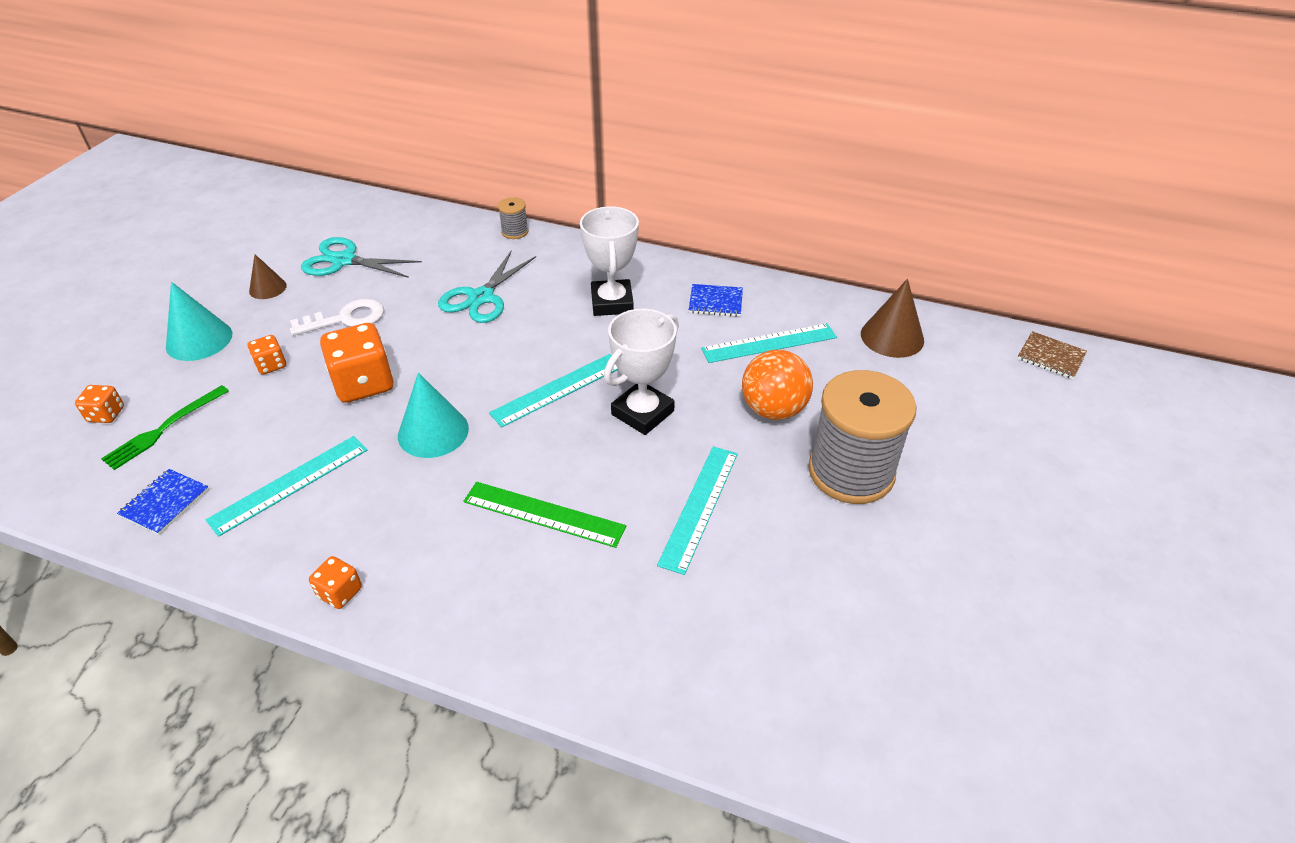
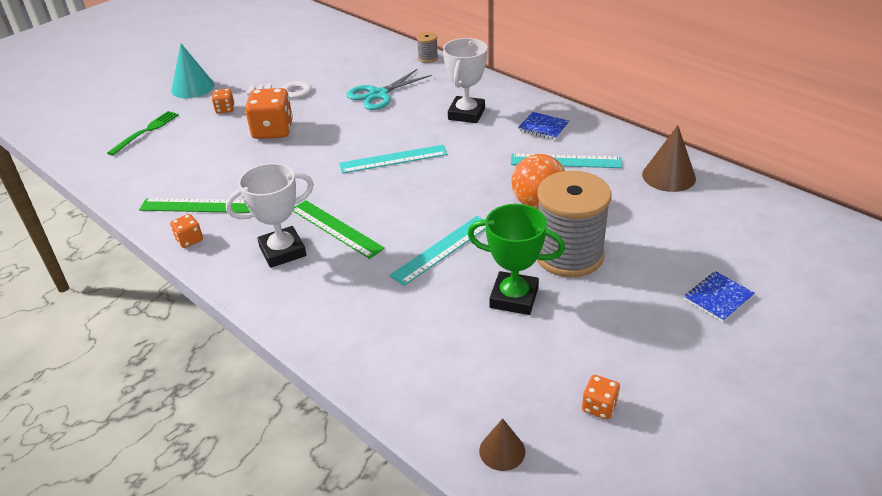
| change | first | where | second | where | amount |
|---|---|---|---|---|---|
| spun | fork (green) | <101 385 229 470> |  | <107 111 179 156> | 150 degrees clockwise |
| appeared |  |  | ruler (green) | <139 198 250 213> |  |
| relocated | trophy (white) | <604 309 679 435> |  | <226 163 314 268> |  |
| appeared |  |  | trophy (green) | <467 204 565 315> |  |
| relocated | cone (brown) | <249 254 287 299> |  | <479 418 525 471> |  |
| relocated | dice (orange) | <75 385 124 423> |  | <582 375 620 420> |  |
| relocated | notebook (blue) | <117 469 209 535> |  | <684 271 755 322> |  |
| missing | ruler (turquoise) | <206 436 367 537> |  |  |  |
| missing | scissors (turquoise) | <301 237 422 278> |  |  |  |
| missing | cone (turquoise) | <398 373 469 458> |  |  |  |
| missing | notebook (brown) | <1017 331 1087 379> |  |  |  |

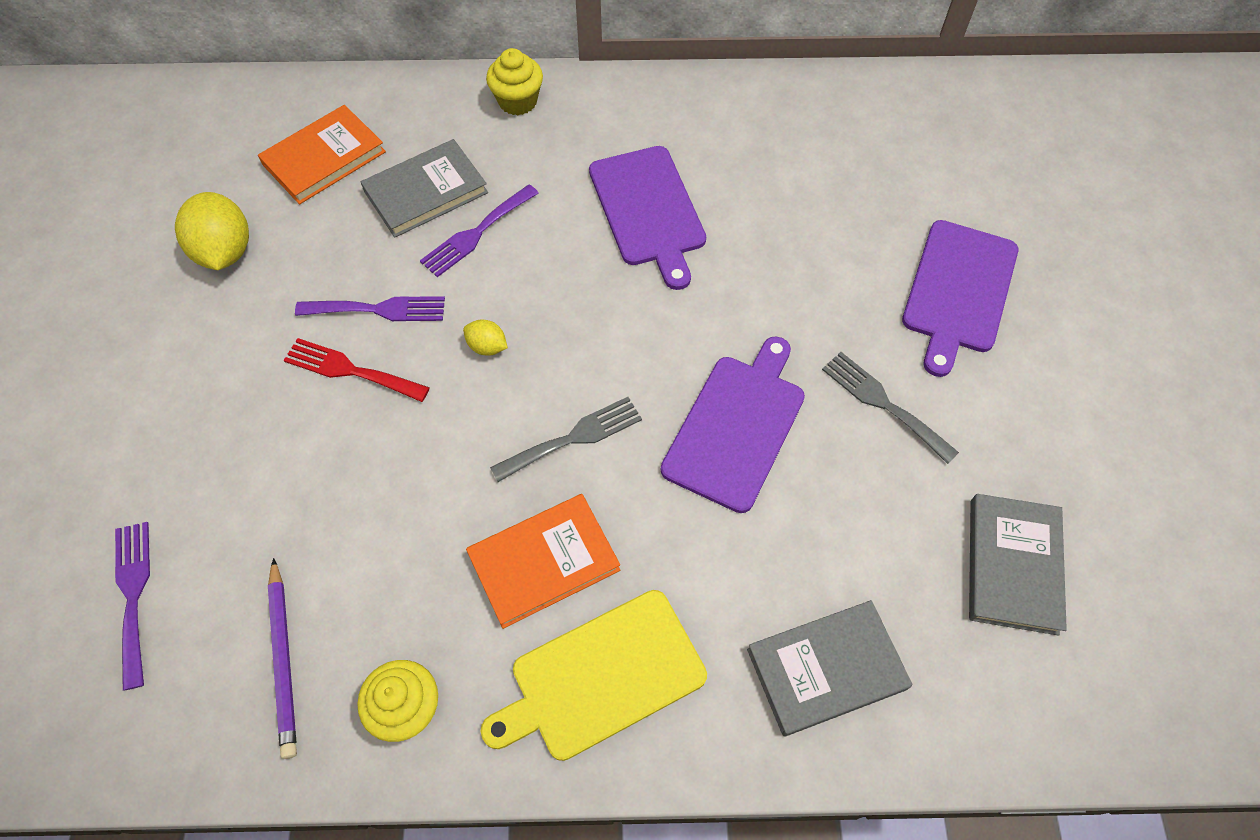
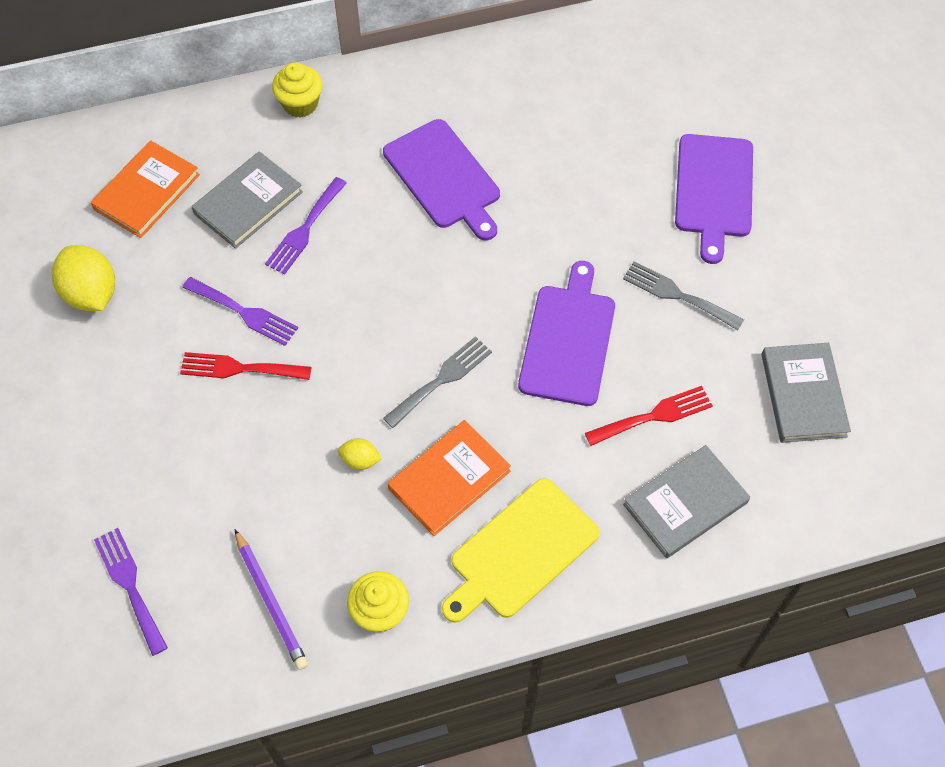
| change | first | where | second | where | amount |
|---|---|---|---|---|---|
| spun | fork (purple) | <295 296 445 321> |  | <182 277 298 346> | 45 degrees clockwise |
| relocated | lemon (yellow) | <463 320 508 356> |  | <338 438 382 470> |  |
| appeared |  |  | fork (red) | <585 386 713 446> |  |

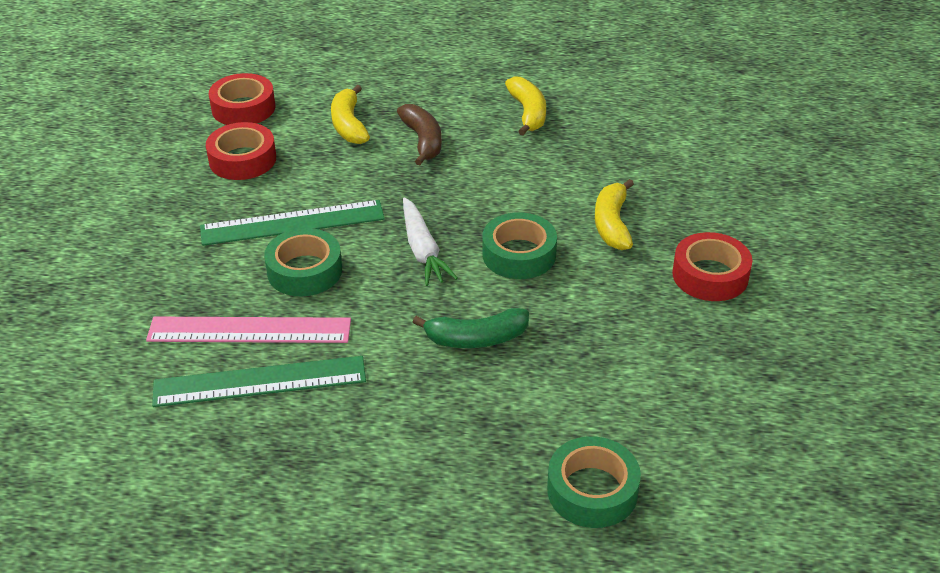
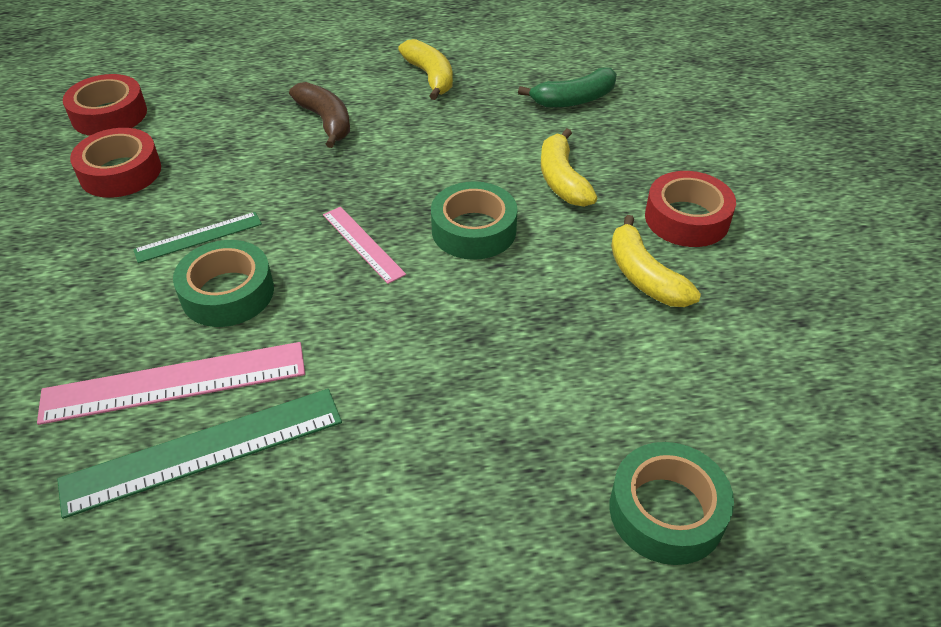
| change | first | where | second | where | amount |
|---|---|---|---|---|---|
| size | ruler (green) | <200 200 385 246> |  | <133 212 262 263> | x0.57 |
| exchanged | carrot (white) | <403 197 458 286> | ruler (pink) | <323 207 406 284> |  |
| relocated | banana (green) | <412 308 529 348> |  | <518 67 617 108> |  |
| relocated | banana (yellow) | <331 85 370 144> |  | <611 215 701 307> |  |

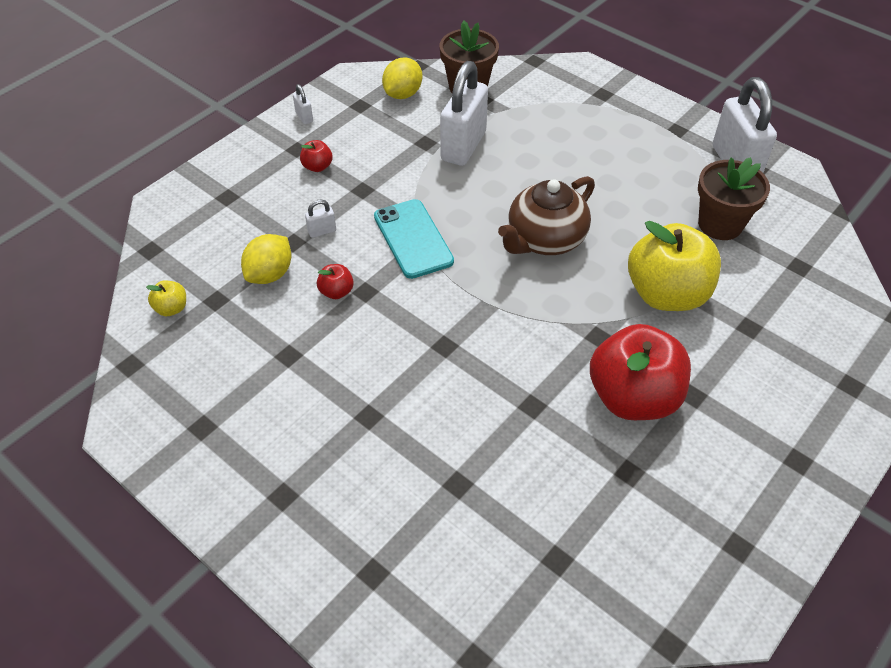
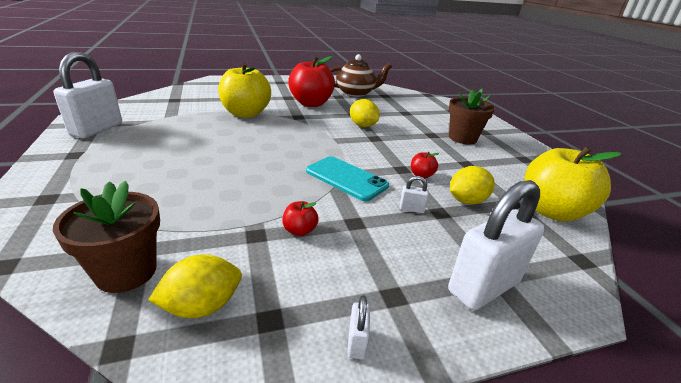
| change | first | where | second | where | amount |
|---|---|---|---|---|---|
| relocated | apple (red) | <300 140 333 172> |  | <282 201 319 236> |  |
| spun | phone (turquoise) | <374 199 454 279> |  | <306 156 389 201> | 60 degrees counterclockwise |
| relocated | teapot (brown) | <498 176 595 255> |  | <330 54 392 97> |  |
| appeared |  |  | lemon (yellow) | <350 99 379 127> |  |
| relocated | padlock (white) | <440 61 488 166> |  | <448 180 545 311> |  |
| relocated | flower pot (brown) | <698 157 770 240> |  | <449 89 495 144> |  |
| size | apple (yellow) | <146 280 186 316> |  | <524 146 622 222> | x2.43 |

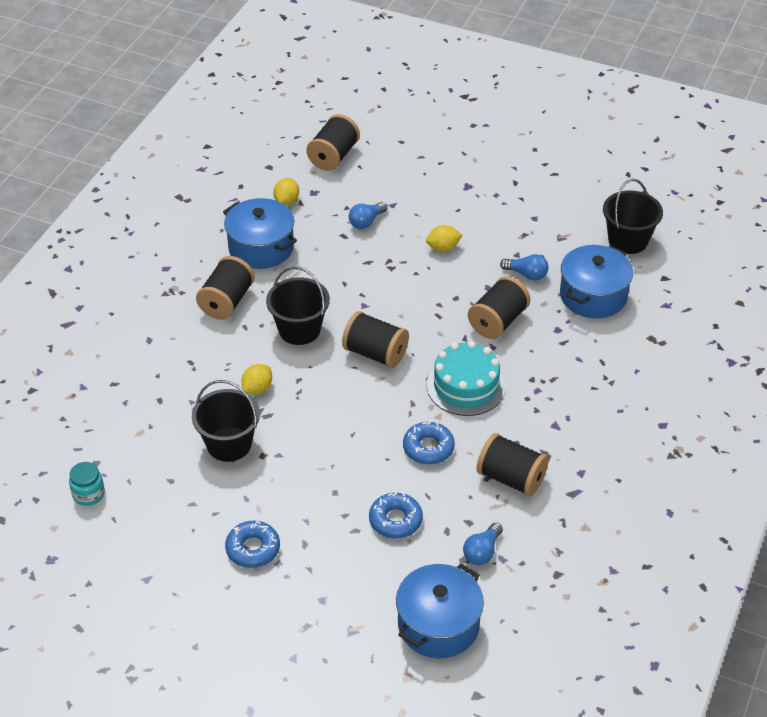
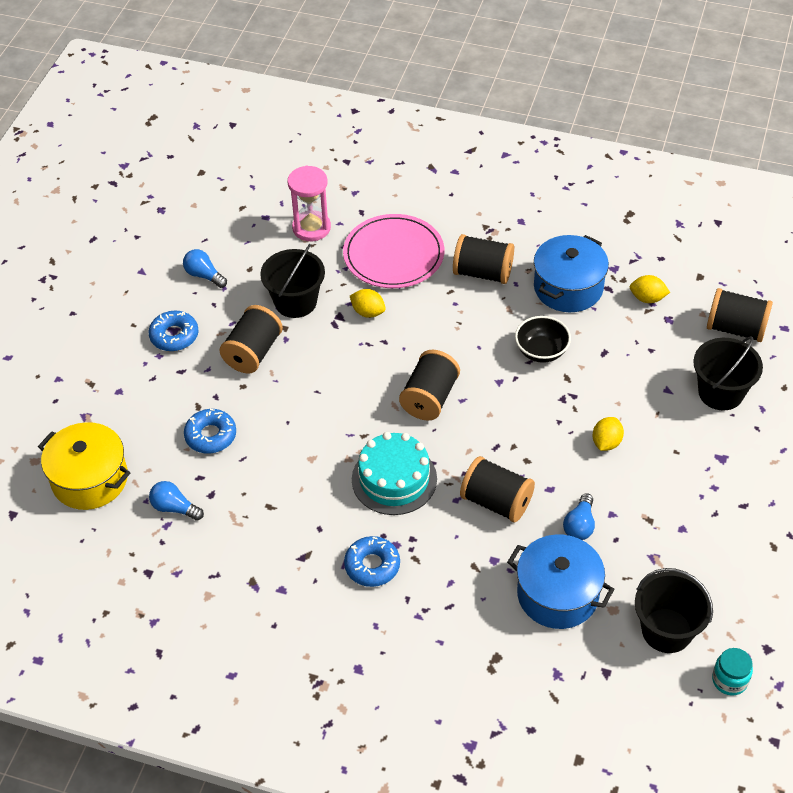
| change | first | where | second | where | amount |
|---|---|---|---|---|---|
| colour | pot (blue) | <396 564 484 658> | pot (yellow) | <38 422 130 510> |  |
| relocated | light bulb (blue) | <349 202 387 229> |  | <183 249 227 288> |  |
| relocated | spool (black) | <477 433 549 496> |  | <219 305 283 374> |  |
| appeared |  |  | hourglass (pink) | <287 166 331 241> |  |
| appeared |  |  | plate (pink) | <343 214 444 288> |  |
| relocated | donut (blue) | <403 420 455 465> |  | <344 536 400 587> |  |
| appeared |  |  | bowl (black) | <515 316 571 363> |  |
| spun | lemon (yellow) | <426 225 463 251> |  | <593 417 624 451> | 45 degrees clockwise |
| relocated | bucket (black) | <266 267 330 345> |  | <694 336 763 411> |  |
| relocated | jar (turquoise) | <69 462 105 506> |  | <712 648 753 696> |  |

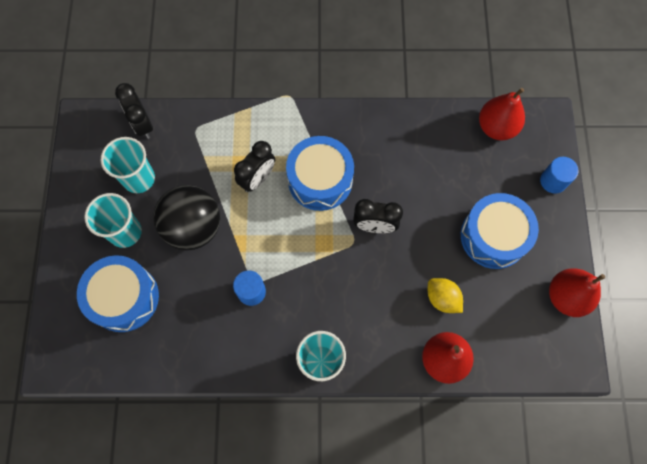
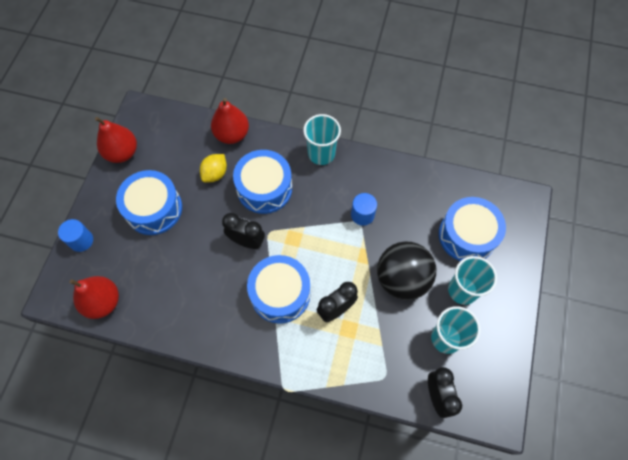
| change | first | where | second | where | amount |
|---|---|---|---|---|---|
| spun | lemon (yellow) | <428 278 463 313> |  | <200 154 227 183> | 60 degrees clockwise |
| appeared |  |  | drum (blue) | <233 150 292 214> |  |

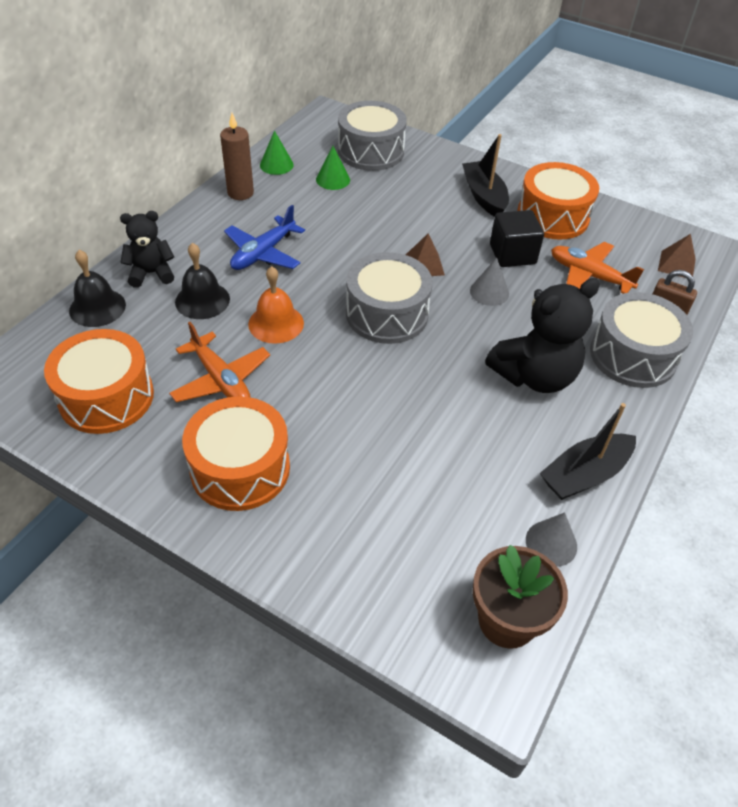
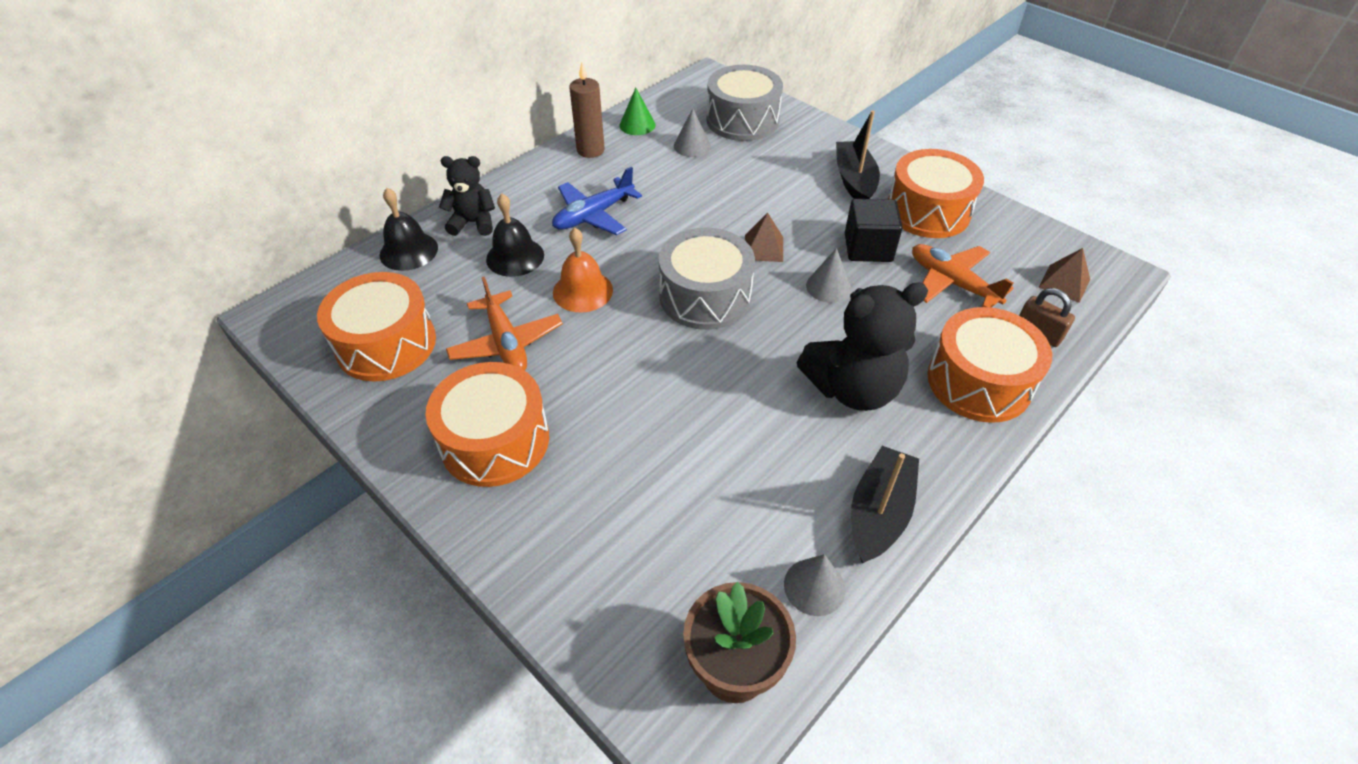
| change | first | where | second | where | amount |
|---|---|---|---|---|---|
| colour | cone (green) | <316 146 350 190> | cone (grey) | <674 108 711 157> |  |
| spun | boat (black) | <540 403 636 500> |  | <851 446 919 563> | 135 degrees clockwise |
| colour | drum (grey) | <590 292 693 388> | drum (orange) | <928 307 1052 423> |  |

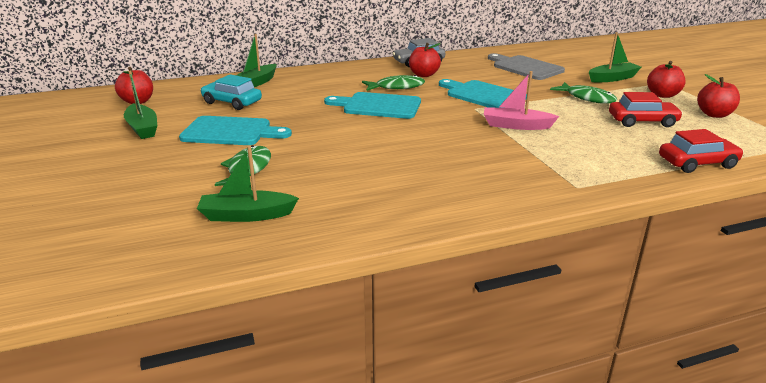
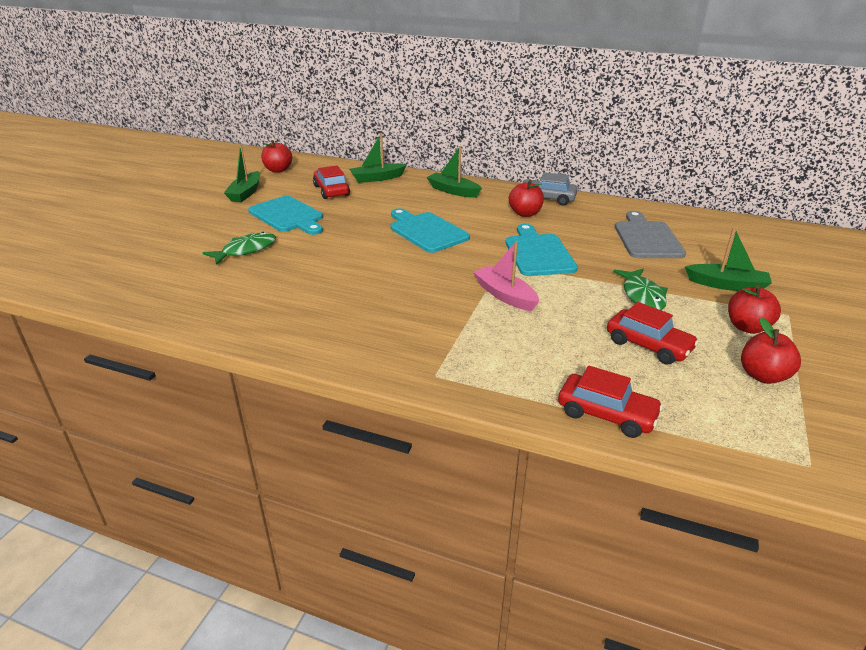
| change | first | where | second | where | amount |
|---|---|---|---|---|---|
| colour | car (turquoise) | <200 74 262 110> | car (red) | <313 165 350 199> |  |
| relocated | boat (green) | <197 146 299 222> |  | <427 146 482 198> |  |
| missing | fish (green) | <362 75 425 91> |  |  |  |

